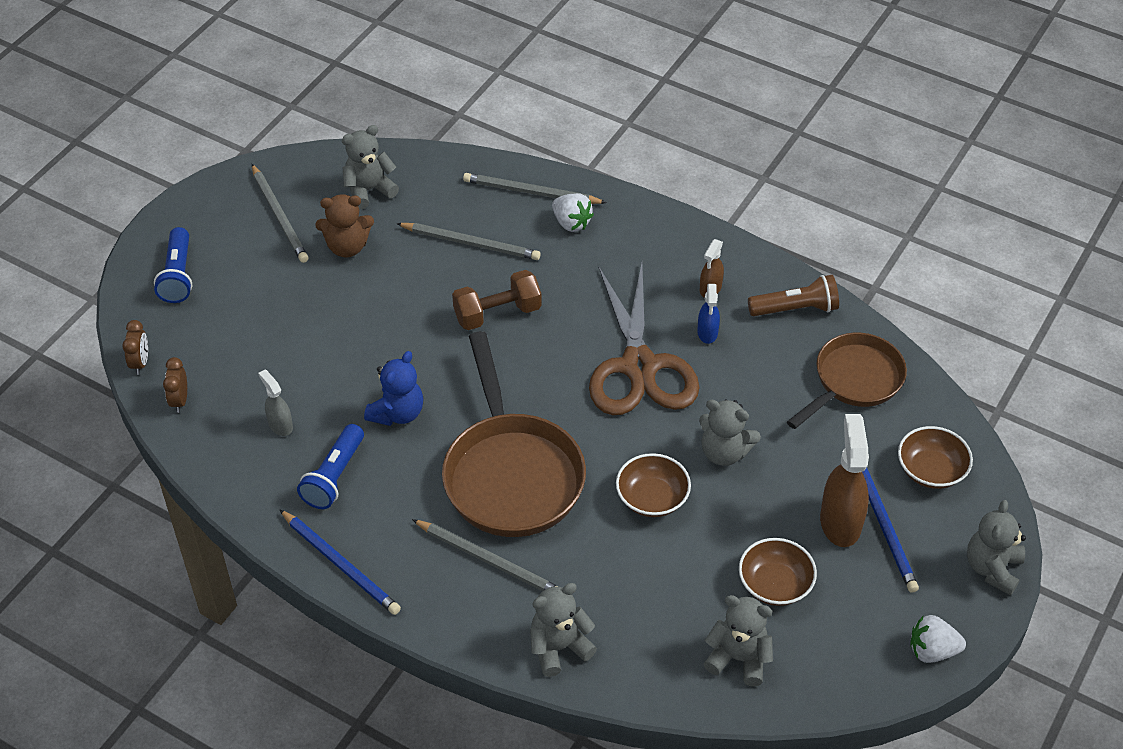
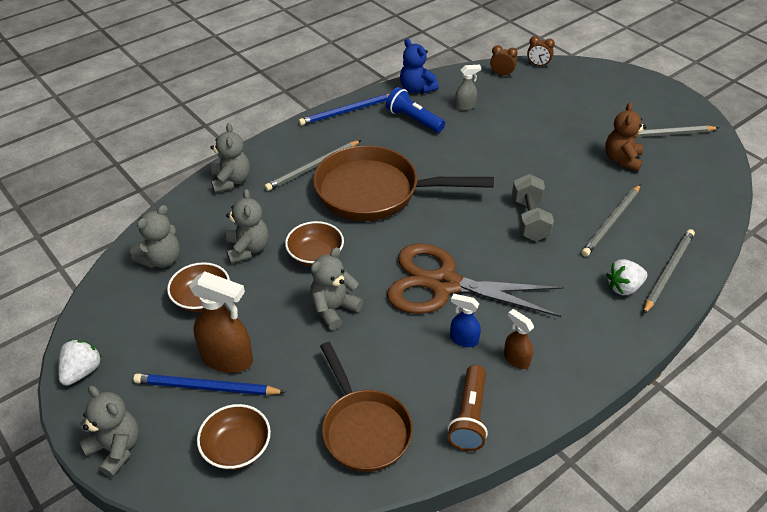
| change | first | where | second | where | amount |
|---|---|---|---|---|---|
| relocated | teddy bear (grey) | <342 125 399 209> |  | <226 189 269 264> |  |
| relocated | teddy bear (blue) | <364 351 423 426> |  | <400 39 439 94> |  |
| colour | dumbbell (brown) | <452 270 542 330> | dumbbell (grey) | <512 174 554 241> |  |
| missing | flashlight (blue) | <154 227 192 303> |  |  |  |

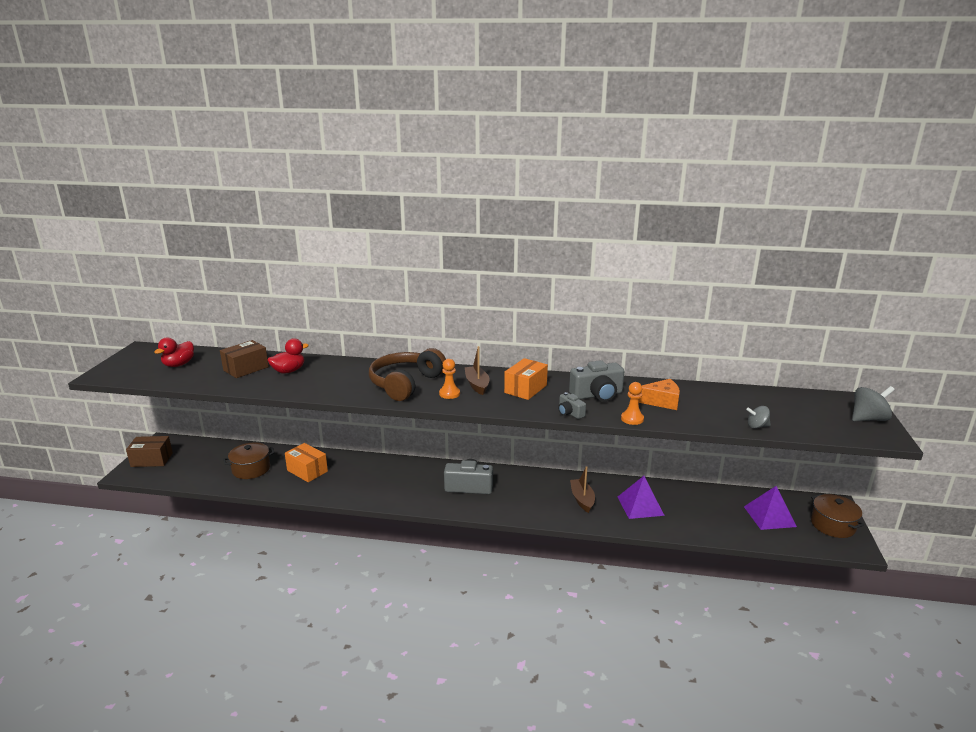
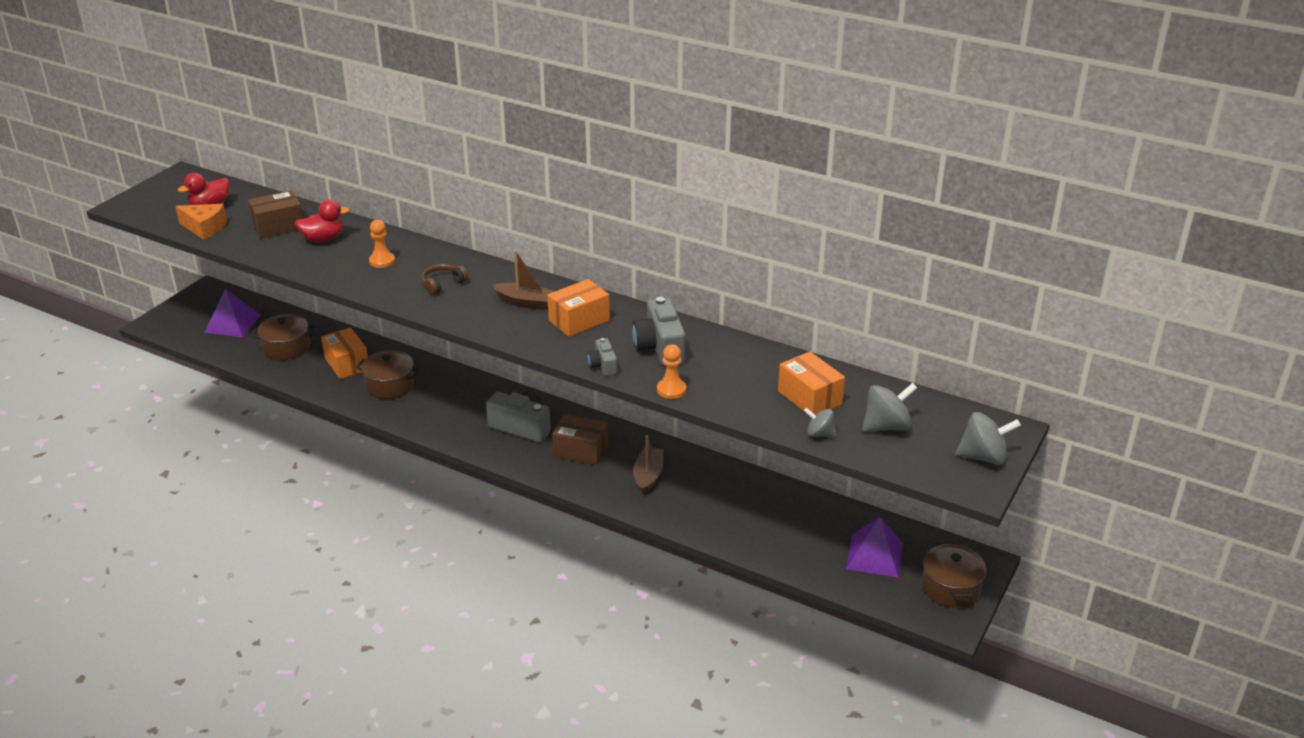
| change | first | where | second | where | amount |
|---|---|---|---|---|---|
| relocated | cheese (orange) | <638 379 680 410> |  | <175 204 227 240> |  |
| relocated | pyramid (purple) | <618 476 665 519> |  | <204 289 261 337> |  |
| appeared |  |  | pot (brown) | <356 350 420 399> |  |
| relocated | pawn (orange) | <439 359 460 399> |  | <369 220 395 268> |  |
| size | headphones (brown) | <369 348 446 401> |  | <421 264 468 295> | x0.45 |
| spun | boat (brown) | <464 346 489 395> |  | <492 250 555 310> | 105 degrees clockwise |
| relocated | box (brown) | <126 436 173 467> |  | <552 414 608 465> |  |
| spun | camera (grey) | <569 360 624 402> |  | <632 297 686 366> | 75 degrees clockwise |
| appeared |  |  | box (orange) | <778 351 845 415> |  |
| appeared |  |  | spinning top (grey) | <862 383 917 432> |  |

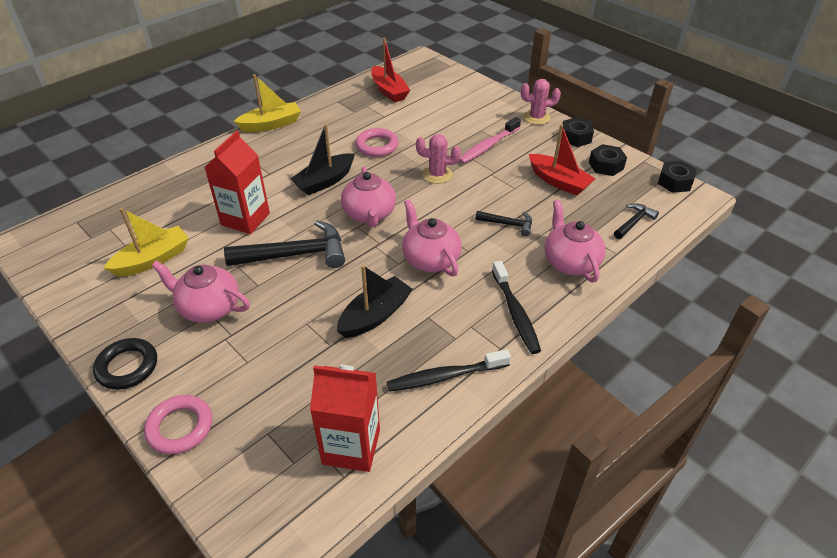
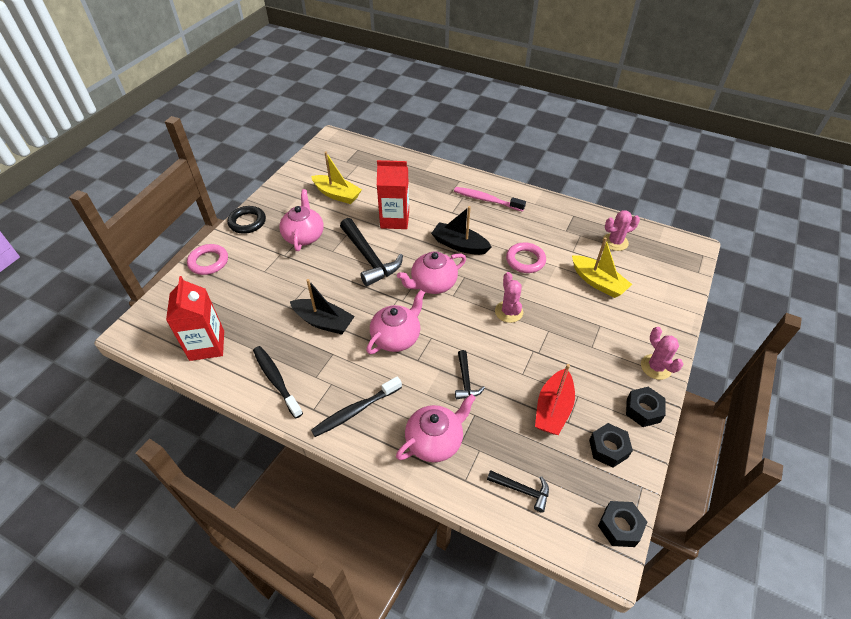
| change | first | where | second | where | amount |
|---|---|---|---|---|---|
| relocated | toothbrush (pink) | <459 117 521 164> |  | <454 187 526 212> |  |
| relocated | boat (yellow) | <234 74 301 132> |  | <572 237 632 298> |  |
| exchanged | boat (red) | <371 38 410 102> | cactus (pink) | <603 210 640 251> |  |

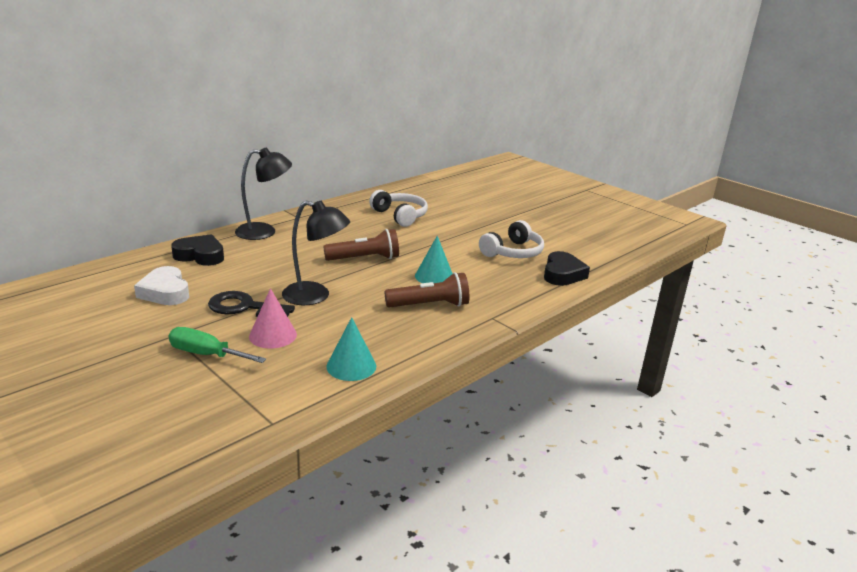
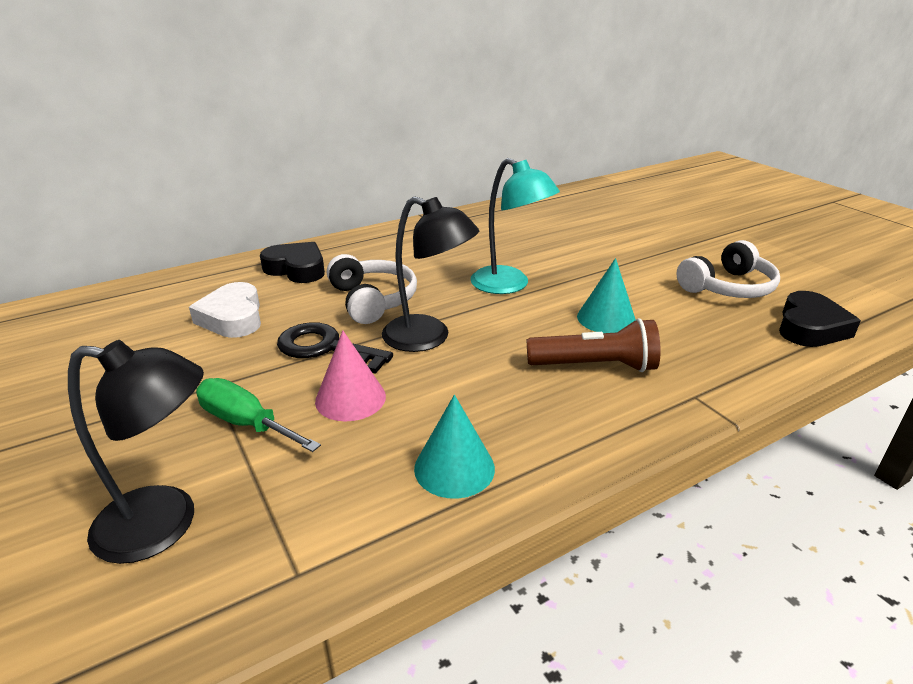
| change | first | where | second | where | amount |
|---|---|---|---|---|---|
| relocated | lamp (black) | <235 148 292 240> |  | <68 340 204 564> |  |
| relocated | headphones (white) | <369 190 428 227> |  | <327 254 417 324> |  |
| exchanged | flashlight (brown) | <323 229 399 261> | lamp (turquoise) | <470 158 560 294> |  |

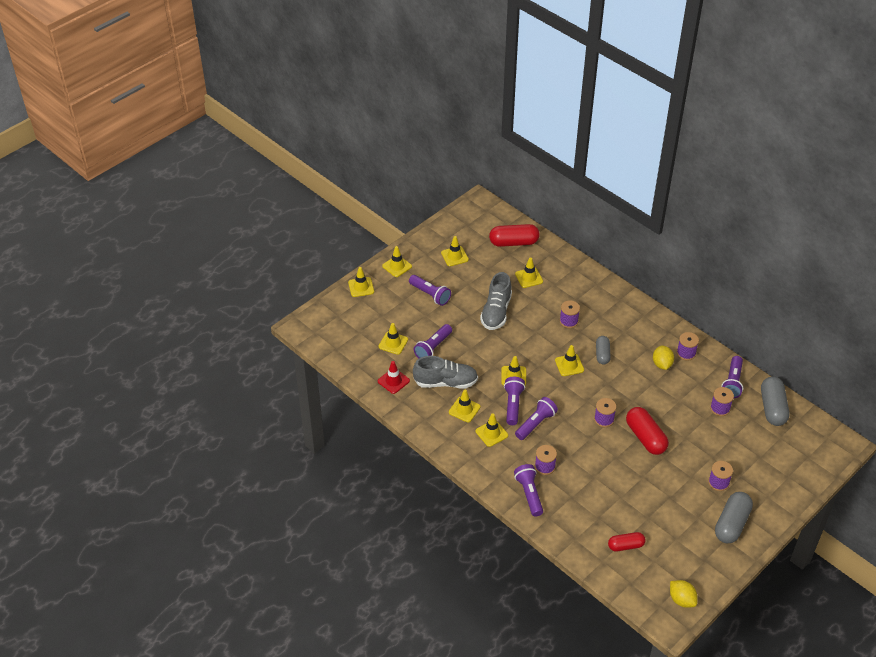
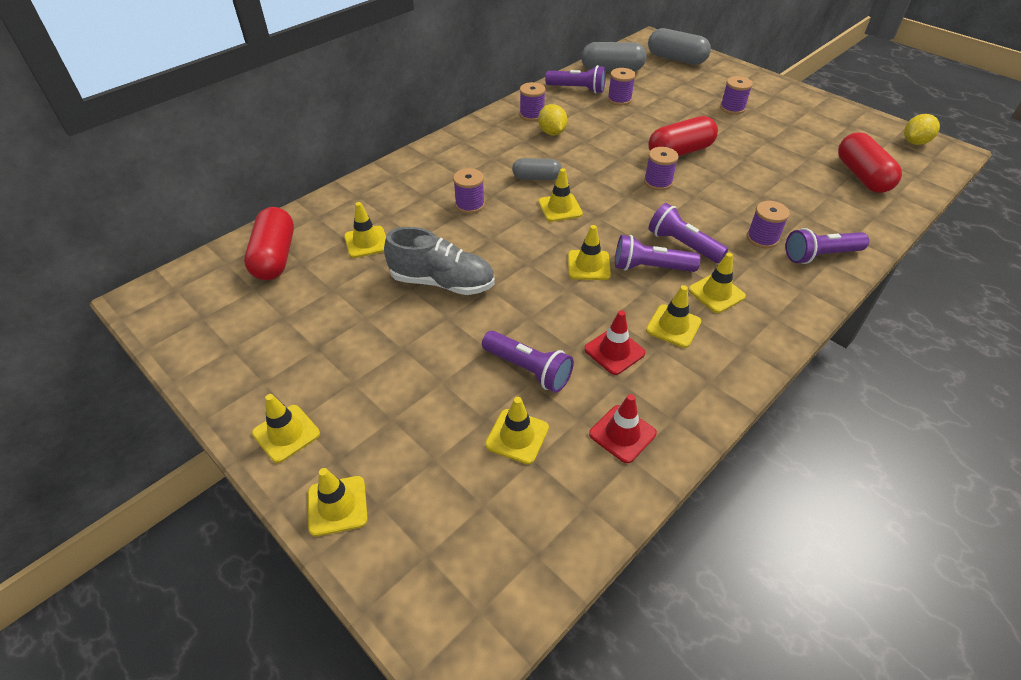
| change | first | where | second | where | amount |
|---|---|---|---|---|---|
| spun | lemon (yellow) | <653 346 674 370> |  | <538 104 568 135> | 75 degrees clockwise |
| exchanged | shoe (grey) | <413 356 478 389> | traffic cone (red) | <584 310 645 375> |  |
| relocated | capsule (grey) | <715 492 753 543> |  | <648 28 711 65> |  |
| size | capsule (red) | <608 532 646 551> |  | <838 132 902 193> | x1.62 |
| missing | flashlight (purple) | <409 275 451 306> |  |  |  |
| missing | traffic cone (yellow) | <441 236 469 266> |  |  |  |

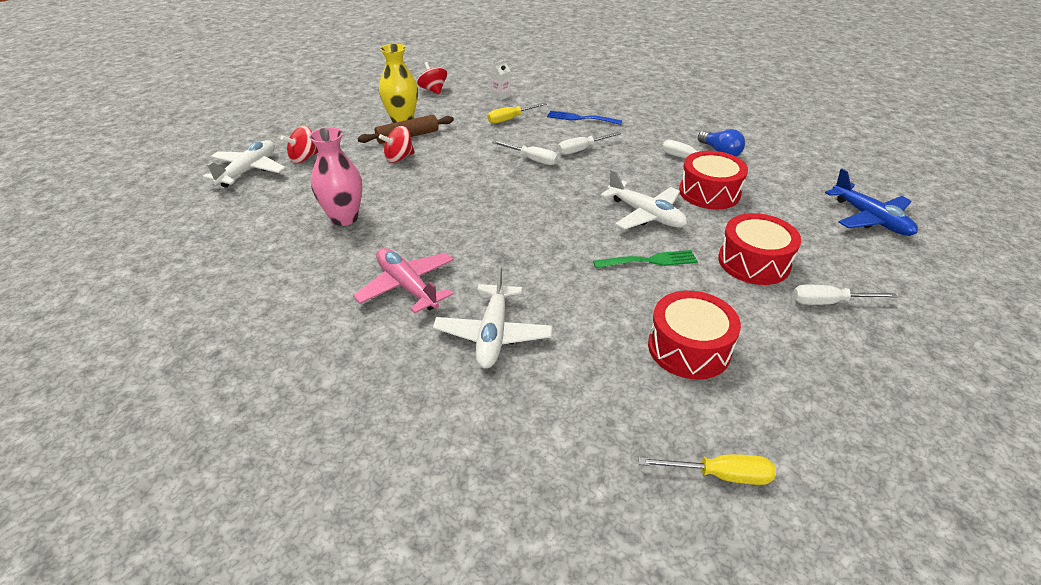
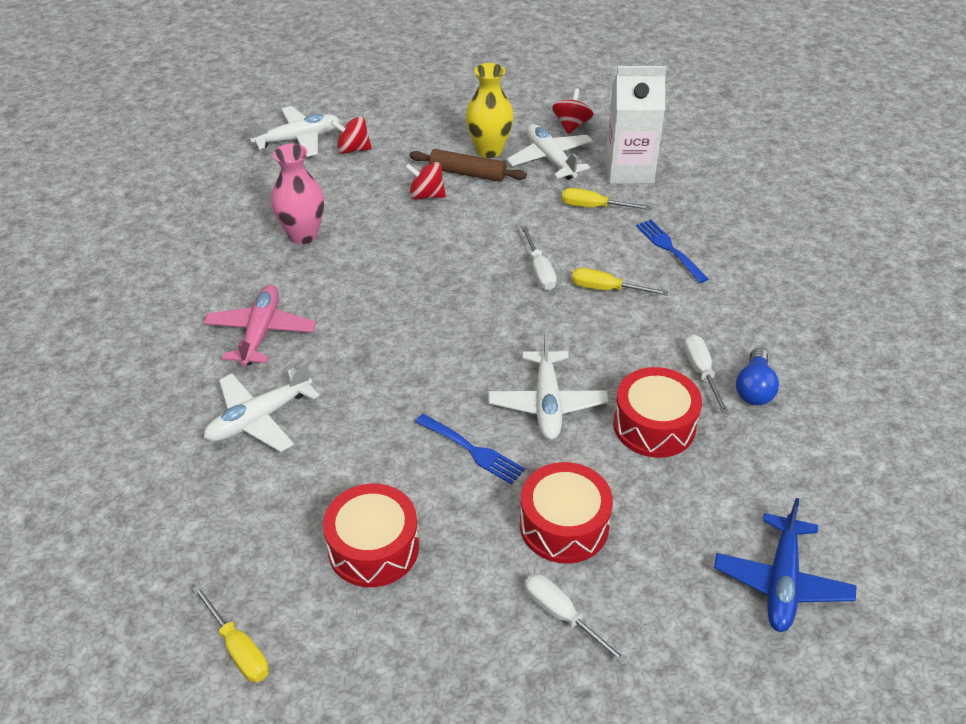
| change | first | where | second | where | amount |
|---|---|---|---|---|---|
| colour | fork (green) | <593 250 698 268> | fork (blue) | <415 414 525 485> |  |
| appeared |  |  | plane (white) | <506 124 593 180> |  |
| colour | screwdriver (white) | <558 132 621 155> | screwdriver (yellow) | <572 268 669 296> |  |
| size | carton (white) | <491 59 511 100> |  | <605 66 667 184> | x2.42 |

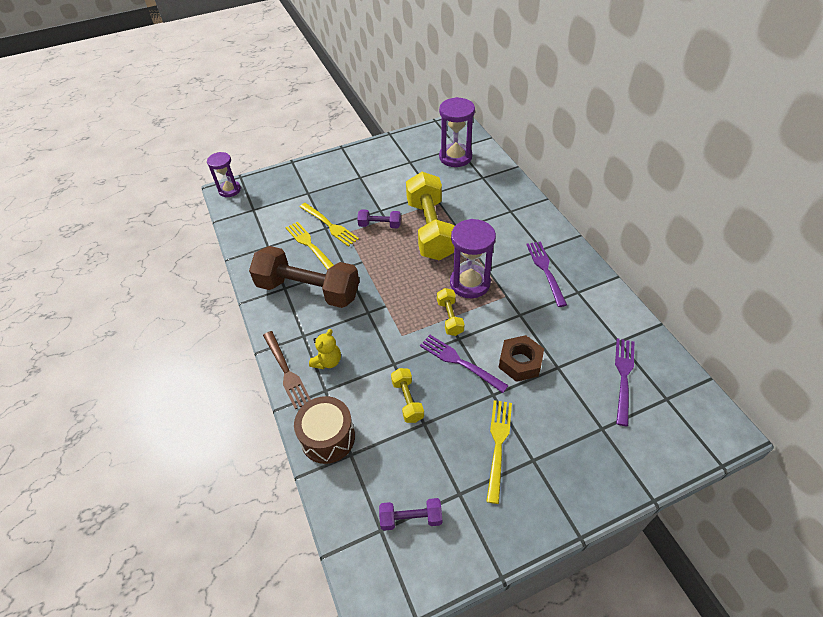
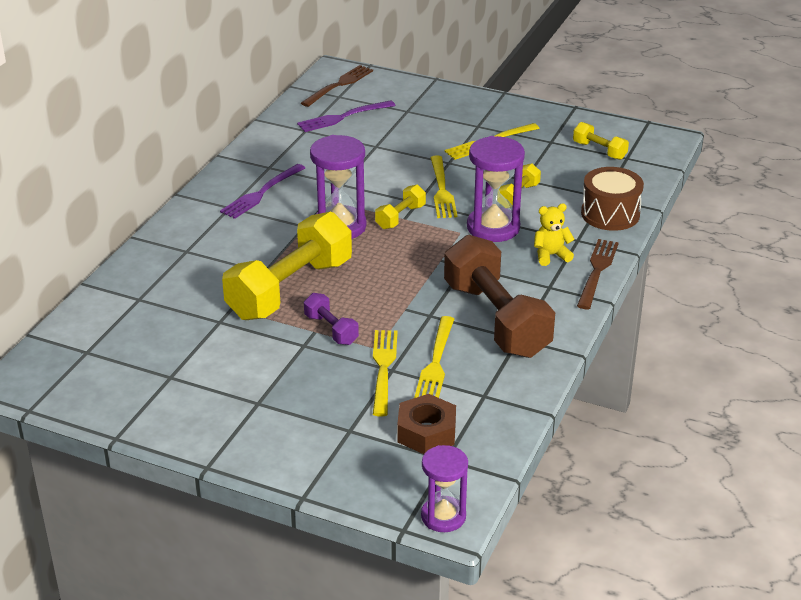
| change | first | where | second | where | amount |
|---|---|---|---|---|---|
| appeared |  |  | fork (brown) | <301 65 373 107> |  |
| relocated | nut (brown) | <499 335 544 382> |  | <397 394 456 454> |  |
| colour | fork (purple) | <420 335 509 393> | fork (yellow) | <430 155 457 218> |  |
| relocated | hourglass (purple) | <439 97 475 167> |  | <467 136 525 242> |  |
| colour | dumbbell (purple) | <379 498 442 531> | dumbbell (yellow) | <573 122 629 160> |  |

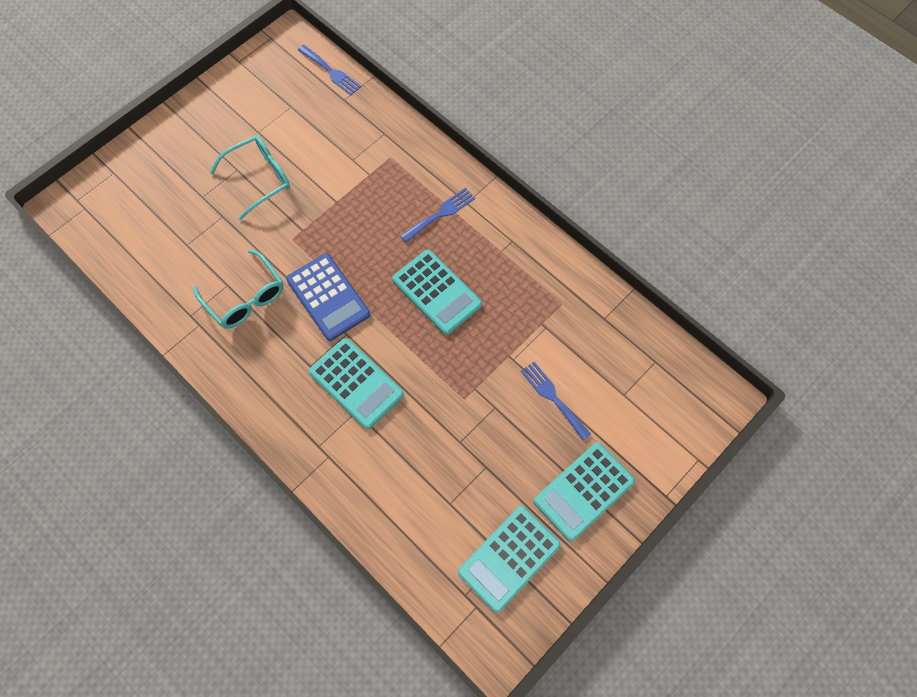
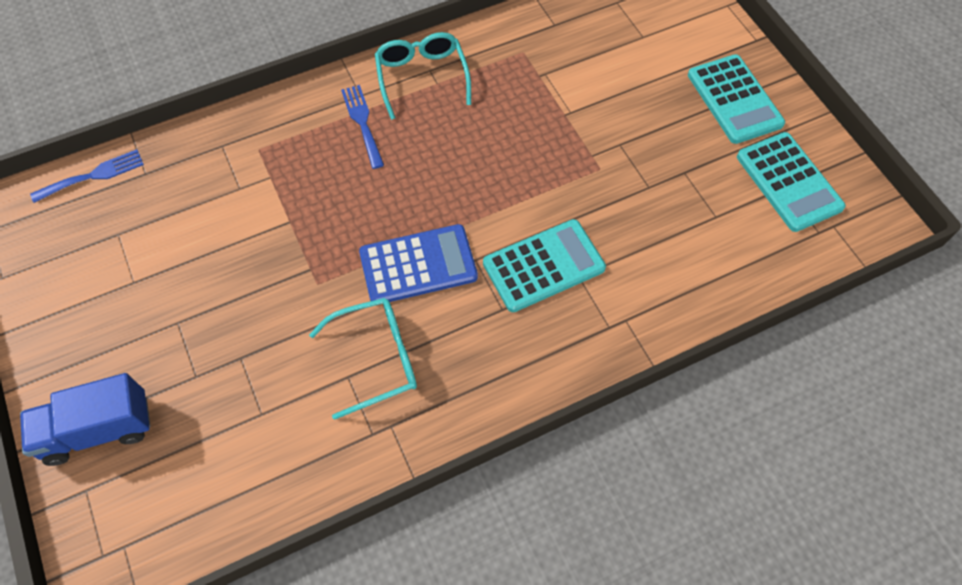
| change | first | where | second | where | amount |
|---|---|---|---|---|---|
| appeared |  |  | truck (blue) | <20 373 150 466> |  |
| relocated | glasses (turquoise) | <209 135 290 220> |  | <375 32 471 120> |  |
| missing | calculator (turquoise) | <392 250 482 335> |  |  |  |
| missing | fork (blue) | <521 362 591 440> |  |  |  |

